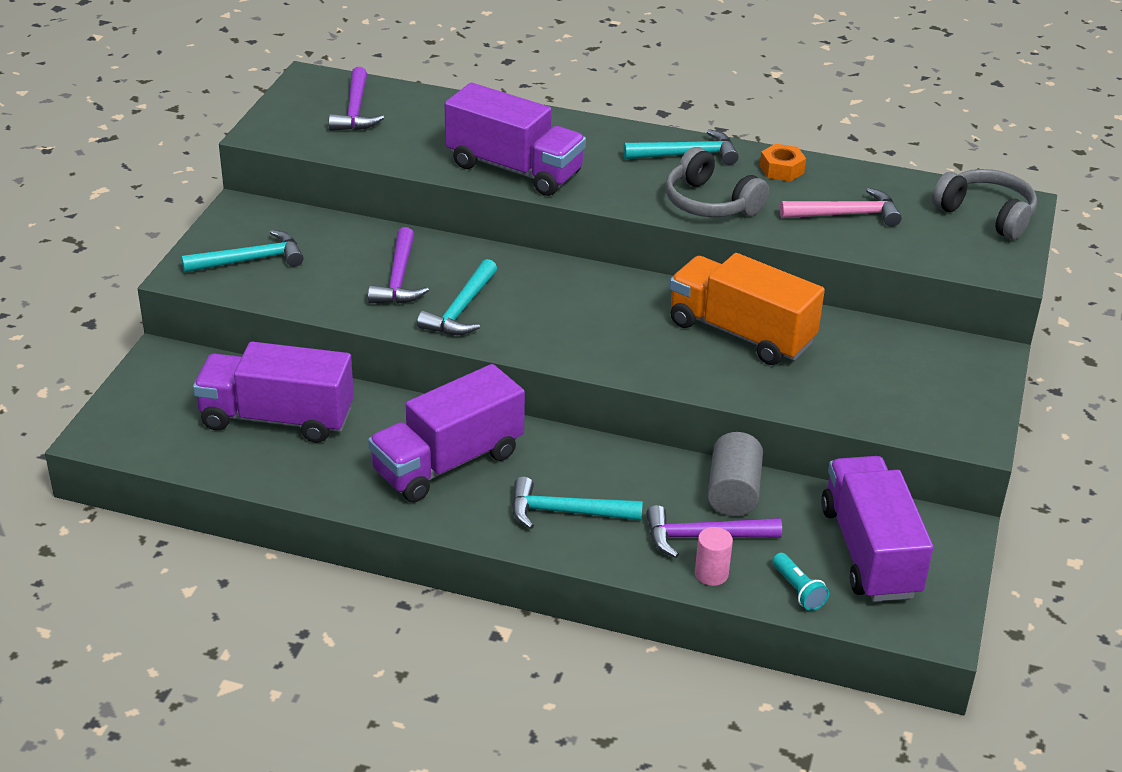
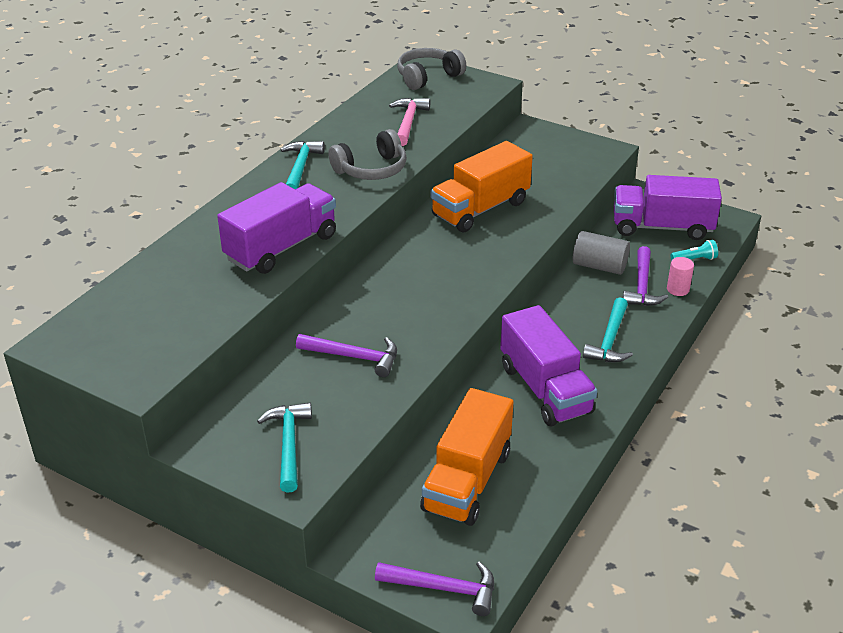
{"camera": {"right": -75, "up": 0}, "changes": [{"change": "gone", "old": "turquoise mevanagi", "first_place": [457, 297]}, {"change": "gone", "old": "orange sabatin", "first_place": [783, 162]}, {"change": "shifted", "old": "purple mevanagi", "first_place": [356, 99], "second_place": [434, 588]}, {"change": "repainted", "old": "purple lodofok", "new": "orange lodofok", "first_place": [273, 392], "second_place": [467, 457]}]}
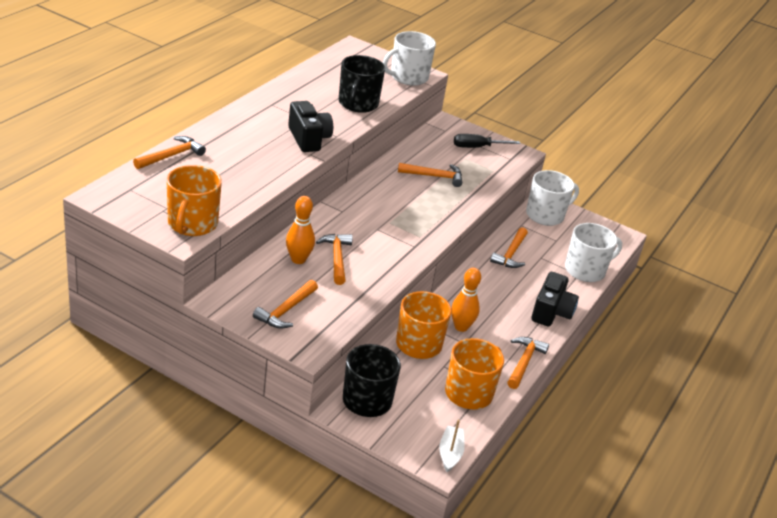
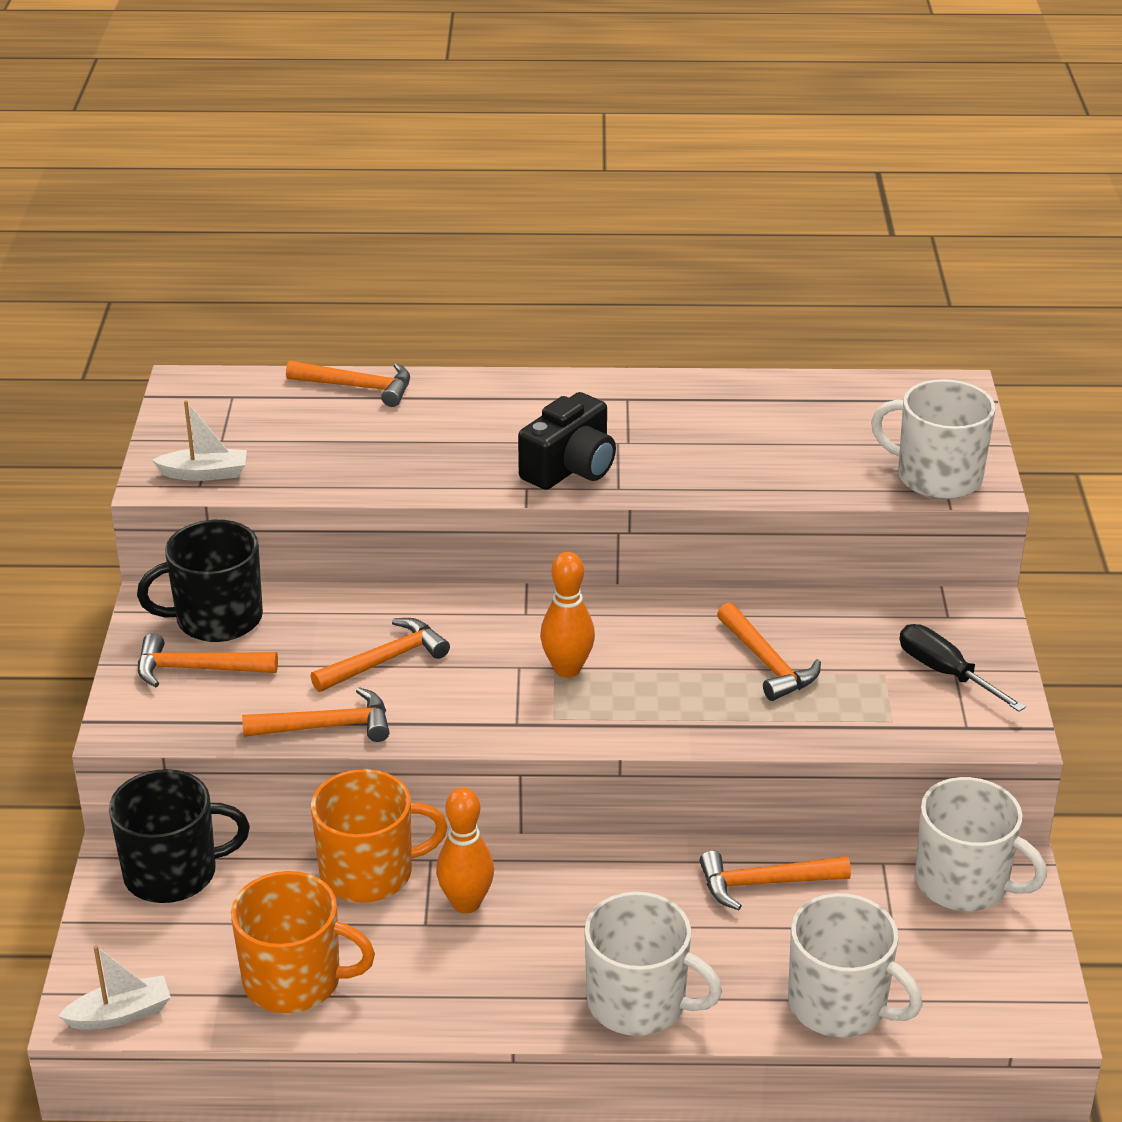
{"camera": {"right": 65, "up": 0}, "changes": [{"change": "shifted", "old": "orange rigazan", "first_place": [300, 230], "second_place": [567, 615]}, {"change": "shifted", "old": "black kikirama", "first_place": [362, 84], "second_place": [200, 581]}, {"change": "shifted", "old": "orange mevanagi", "first_place": [528, 363], "second_place": [316, 714]}, {"change": "swapped", "old": "orange kikirama", "new": "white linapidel", "first_place": [194, 200], "second_place": [199, 440]}, {"change": "swapped", "old": "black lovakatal", "new": "white kikirama", "first_place": [555, 299], "second_place": [653, 964]}]}
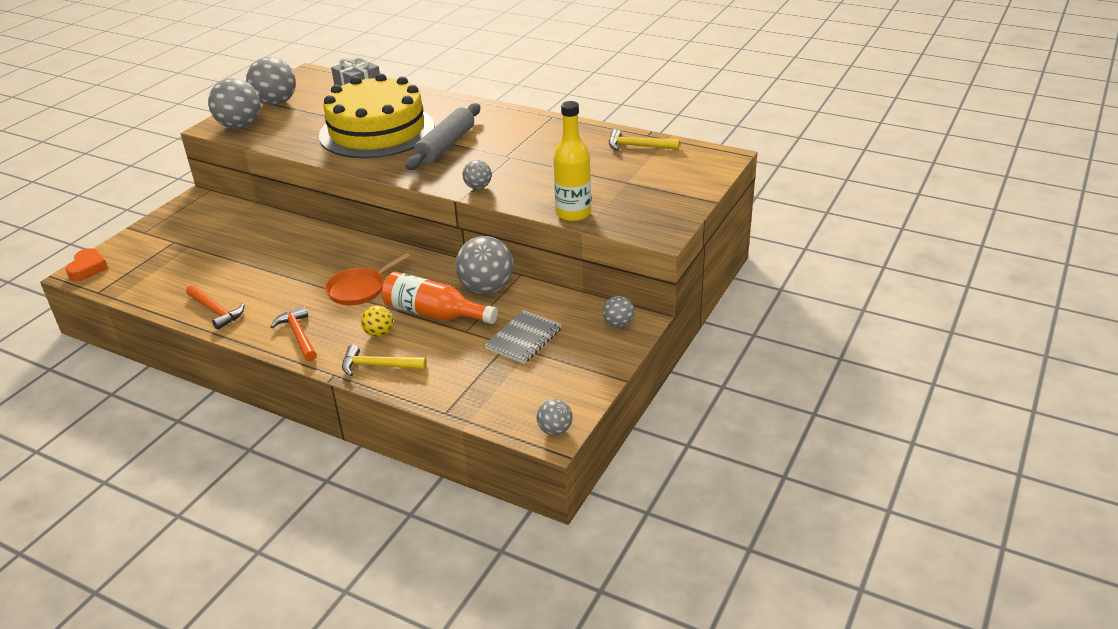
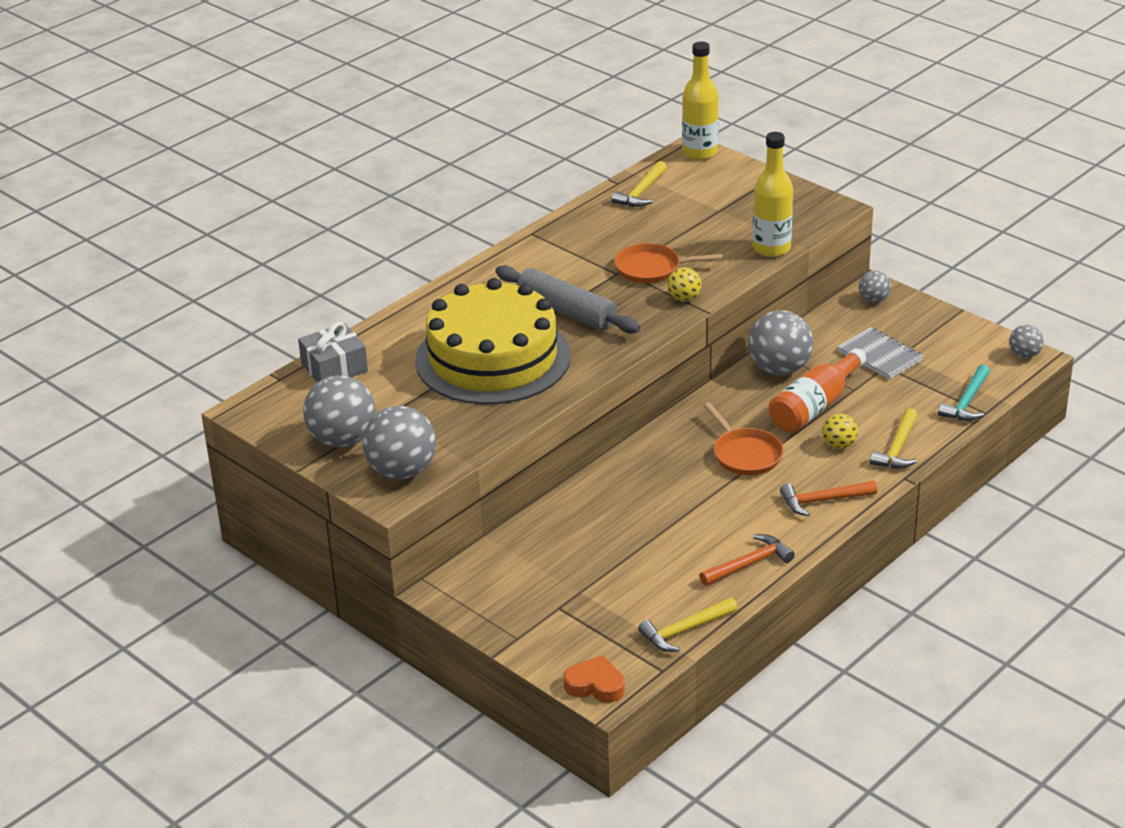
{"camera": {"right": -75, "up": 0}, "changes": [{"change": "new", "new": "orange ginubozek", "second_place": [668, 263]}, {"change": "new", "new": "yellow mevanagi", "second_place": [688, 625]}, {"change": "new", "new": "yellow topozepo", "second_place": [700, 101]}, {"change": "new", "new": "turquoise mevanagi", "second_place": [964, 393]}, {"change": "repainted", "old": "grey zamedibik", "new": "yellow zamedibik", "first_place": [477, 174], "second_place": [684, 284]}]}
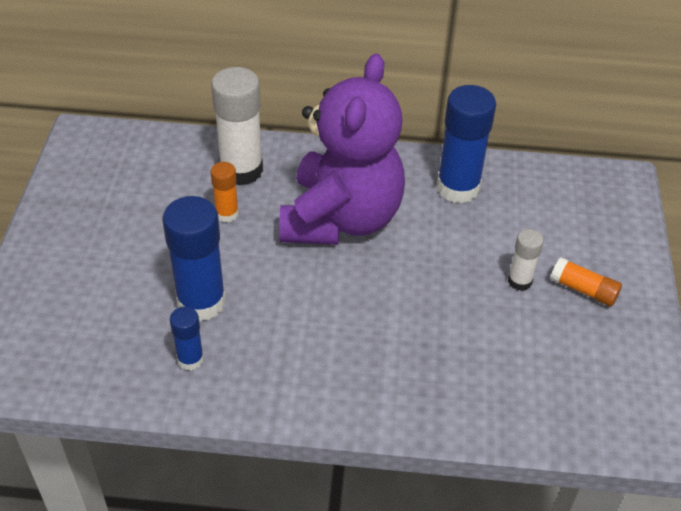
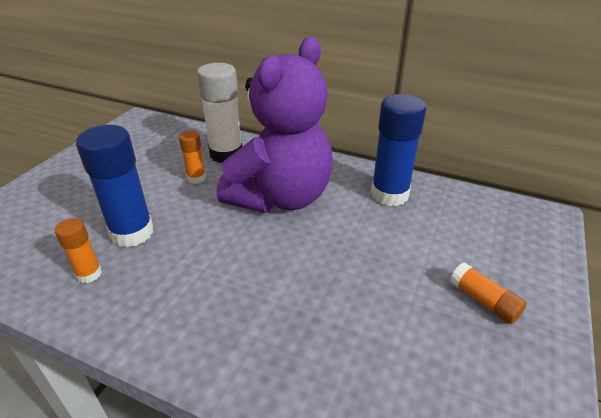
{"camera": {"right": 20, "up": -10}, "changes": [{"change": "gone", "old": "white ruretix", "first_place": [526, 260]}, {"change": "repainted", "old": "blue ruretix", "new": "orange ruretix", "first_place": [187, 338], "second_place": [78, 250]}]}
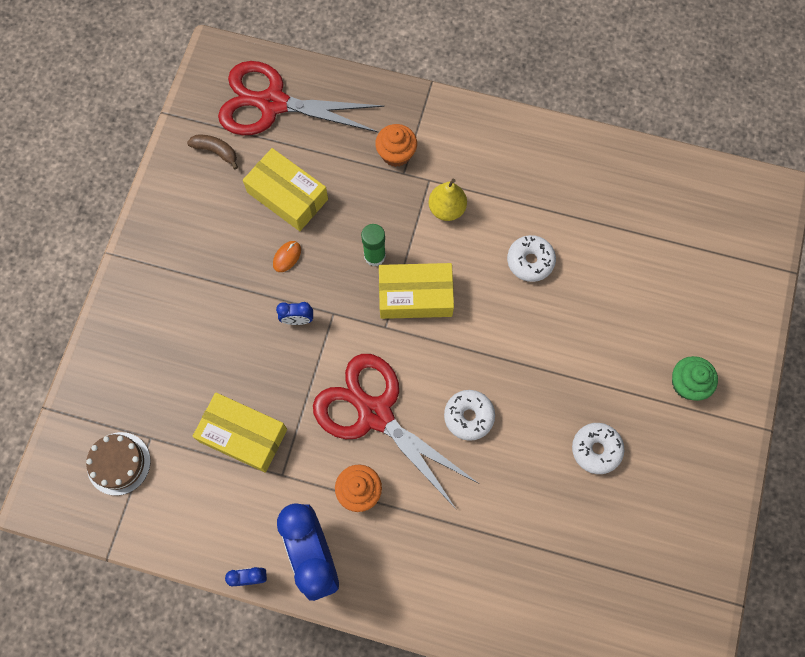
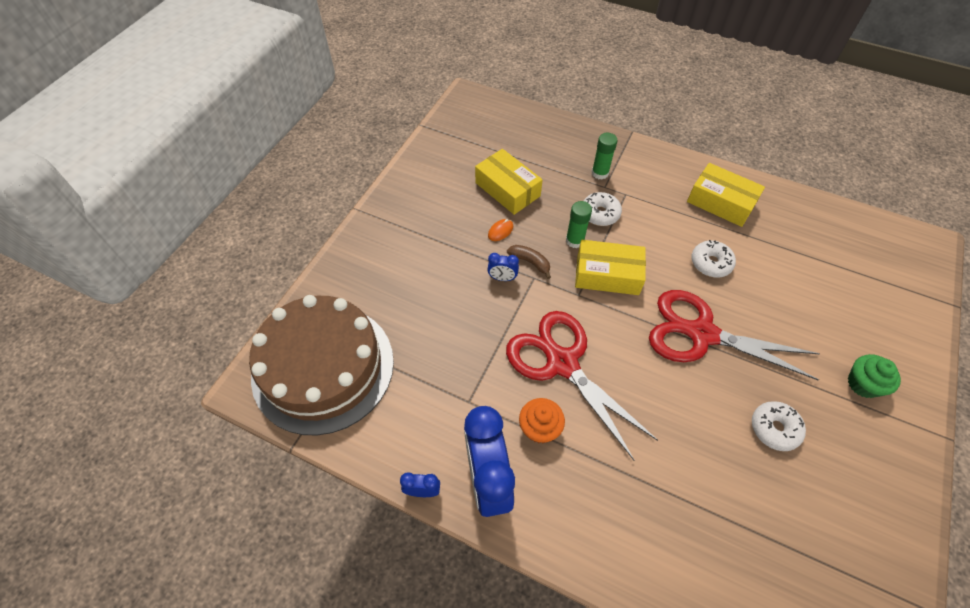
{"camera": {"right": 10, "up": -15}, "changes": [{"change": "gone", "old": "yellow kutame", "first_place": [447, 200]}, {"change": "shifted", "old": "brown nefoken", "first_place": [212, 152], "second_place": [529, 262]}, {"change": "shifted", "old": "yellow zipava", "first_place": [239, 432], "second_place": [726, 195]}, {"change": "shifted", "old": "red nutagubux", "first_place": [301, 98], "second_place": [734, 335]}, {"change": "shifted", "old": "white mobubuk", "first_place": [469, 415], "second_place": [603, 209]}, {"change": "swapped", "old": "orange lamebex", "new": "green ruretix", "first_place": [396, 145], "second_place": [605, 156]}, {"change": "scaled", "old": "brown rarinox", "first_place": [118, 464], "second_place": [321, 365], "factor": 2.42}]}
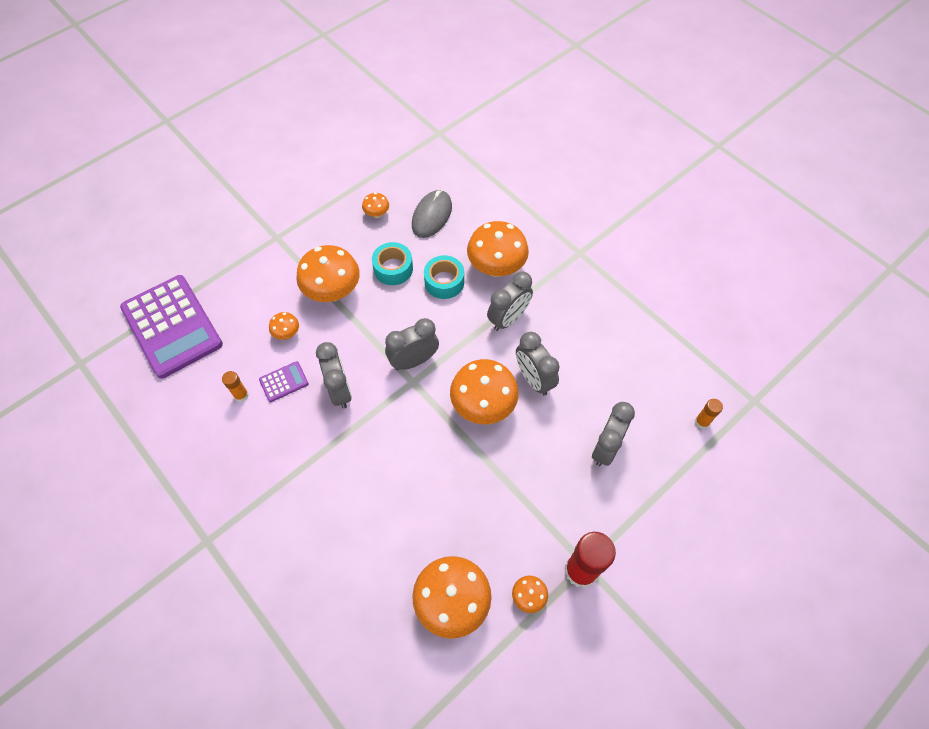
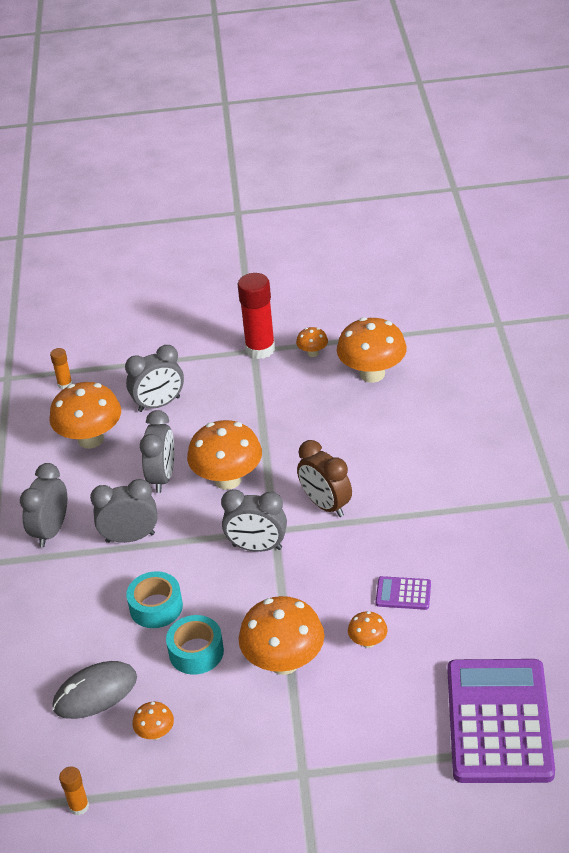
{"camera": {"right": -140, "up": -20}, "changes": [{"change": "new", "new": "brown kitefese", "second_place": [324, 478]}, {"change": "shifted", "old": "orange ruretix", "first_place": [235, 386], "second_place": [74, 791]}, {"change": "shifted", "old": "grey kitefese", "first_place": [334, 375], "second_place": [43, 505]}, {"change": "shifted", "old": "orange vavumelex", "first_place": [498, 249], "second_place": [85, 415]}]}
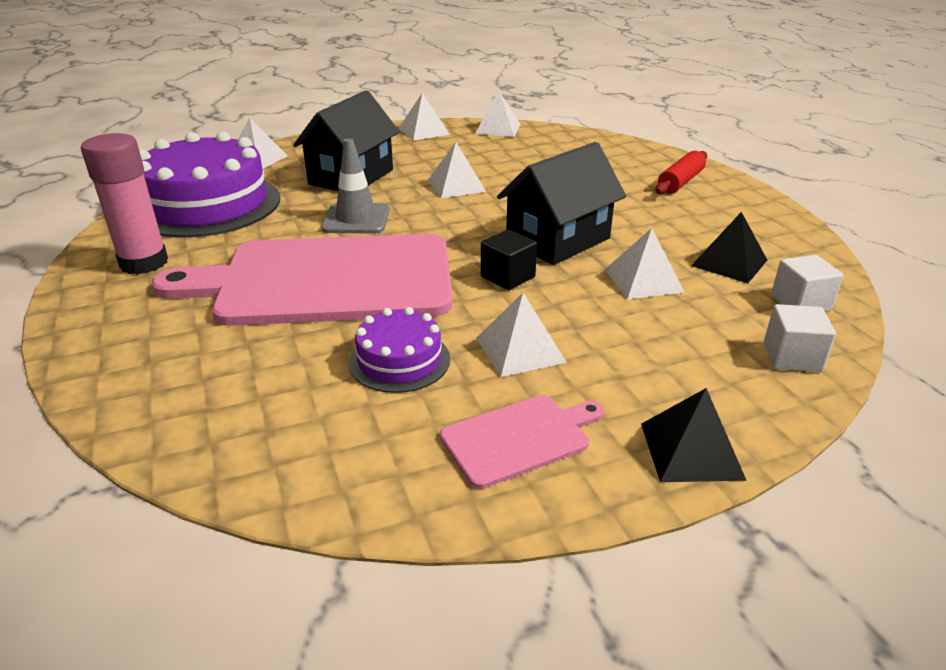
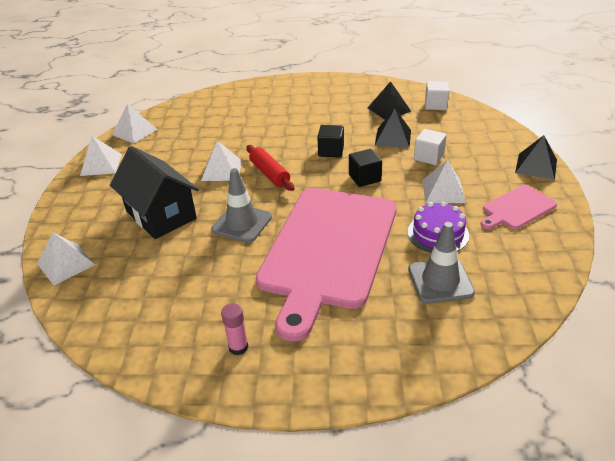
{"camera": {"right": -65, "up": 5}, "changes": [{"change": "gone", "old": "purple rarinox", "first_place": [209, 184]}, {"change": "new", "new": "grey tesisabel", "second_place": [441, 263]}, {"change": "shifted", "old": "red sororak", "first_place": [681, 172], "second_place": [270, 168]}, {"change": "shifted", "old": "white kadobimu", "first_place": [800, 338], "second_place": [430, 147]}, {"change": "swapped", "old": "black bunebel", "new": "black kadobimu", "first_place": [561, 203], "second_place": [330, 141]}, {"change": "repainted", "old": "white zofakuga", "new": "black zofakuga", "first_place": [644, 263], "second_place": [393, 128]}, {"change": "rotated", "old": "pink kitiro", "first_place": [522, 442], "second_place": [519, 207], "degrees": -120}, {"change": "scaled", "old": "pink ruretix", "first_place": [124, 203], "second_place": [234, 329], "factor": 0.49}]}
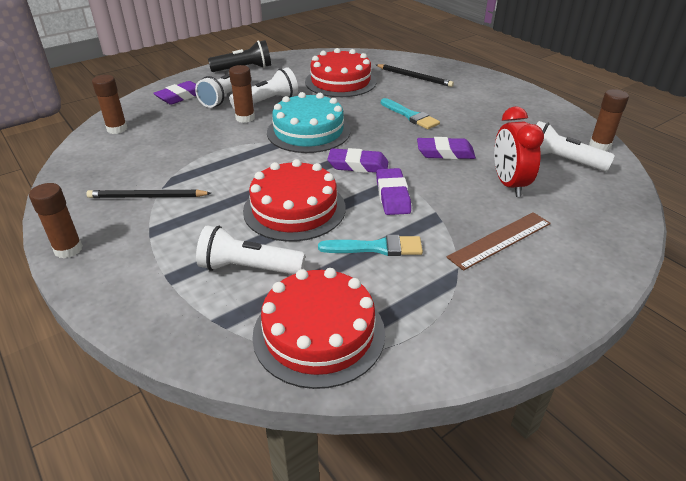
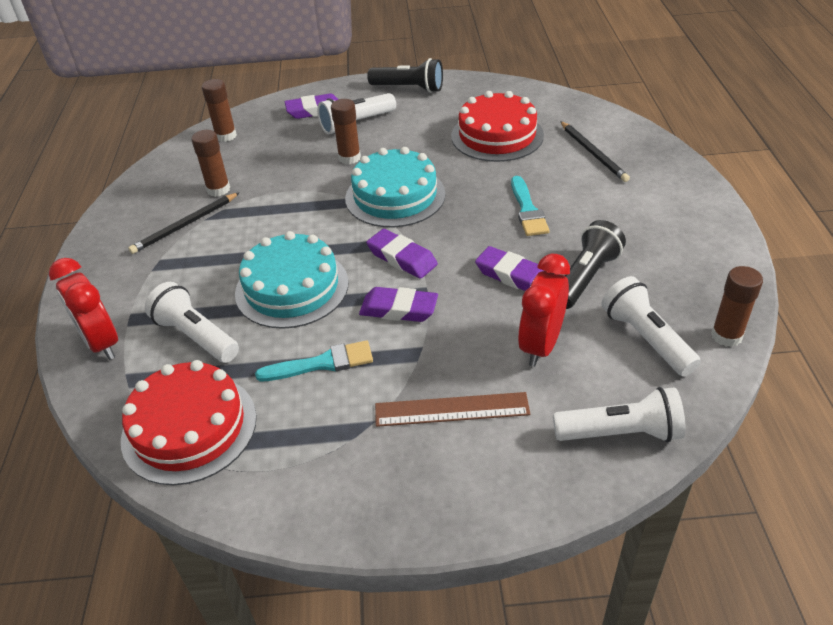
{"camera": {"right": 35, "up": 5}, "changes": [{"change": "new", "new": "red kitefese", "second_place": [83, 309]}, {"change": "new", "new": "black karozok", "second_place": [595, 264]}, {"change": "shifted", "old": "brown ruretix", "first_place": [56, 220], "second_place": [210, 163]}, {"change": "shifted", "old": "white karozok", "first_place": [263, 88], "second_place": [619, 414]}, {"change": "repainted", "old": "red rarinox", "new": "turquoise rarinox", "first_place": [294, 200], "second_place": [291, 280]}, {"change": "rotated", "old": "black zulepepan", "first_place": [148, 193], "second_place": [184, 223], "degrees": -75}, {"change": "rotated", "old": "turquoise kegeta", "first_place": [370, 245], "second_place": [314, 361], "degrees": -45}, {"change": "rotated", "old": "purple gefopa", "first_place": [393, 191], "second_place": [398, 304], "degrees": 75}]}
